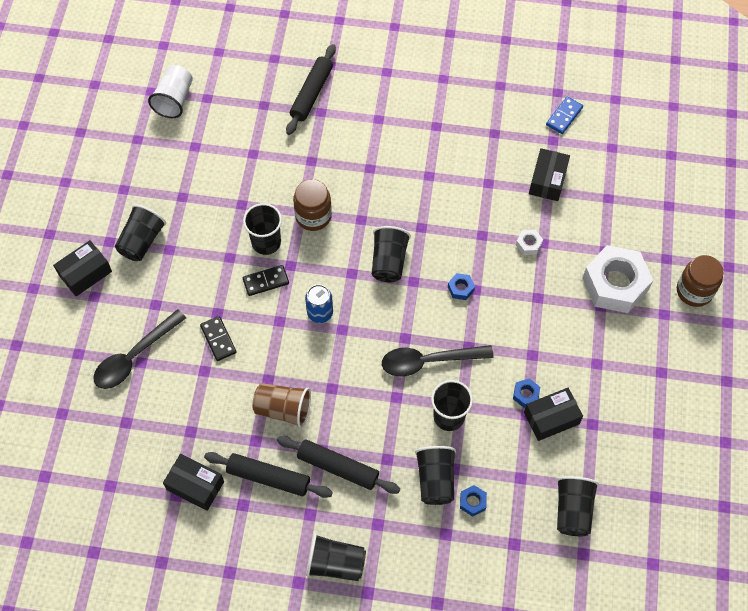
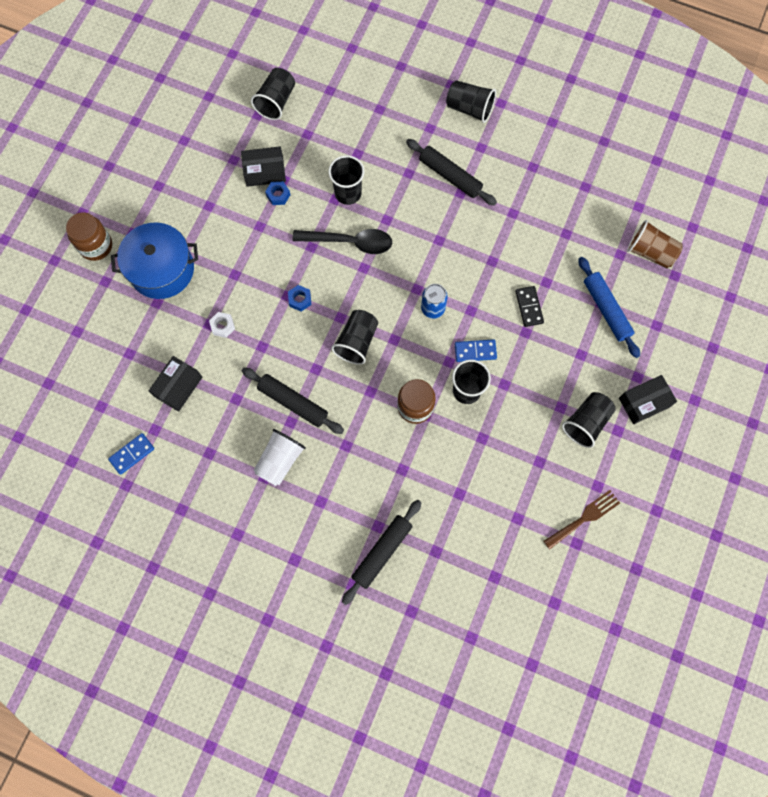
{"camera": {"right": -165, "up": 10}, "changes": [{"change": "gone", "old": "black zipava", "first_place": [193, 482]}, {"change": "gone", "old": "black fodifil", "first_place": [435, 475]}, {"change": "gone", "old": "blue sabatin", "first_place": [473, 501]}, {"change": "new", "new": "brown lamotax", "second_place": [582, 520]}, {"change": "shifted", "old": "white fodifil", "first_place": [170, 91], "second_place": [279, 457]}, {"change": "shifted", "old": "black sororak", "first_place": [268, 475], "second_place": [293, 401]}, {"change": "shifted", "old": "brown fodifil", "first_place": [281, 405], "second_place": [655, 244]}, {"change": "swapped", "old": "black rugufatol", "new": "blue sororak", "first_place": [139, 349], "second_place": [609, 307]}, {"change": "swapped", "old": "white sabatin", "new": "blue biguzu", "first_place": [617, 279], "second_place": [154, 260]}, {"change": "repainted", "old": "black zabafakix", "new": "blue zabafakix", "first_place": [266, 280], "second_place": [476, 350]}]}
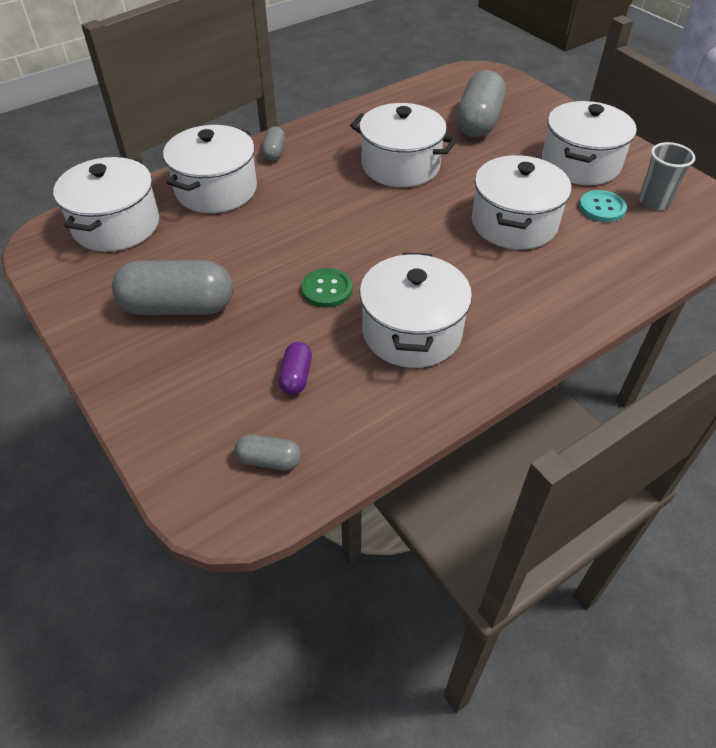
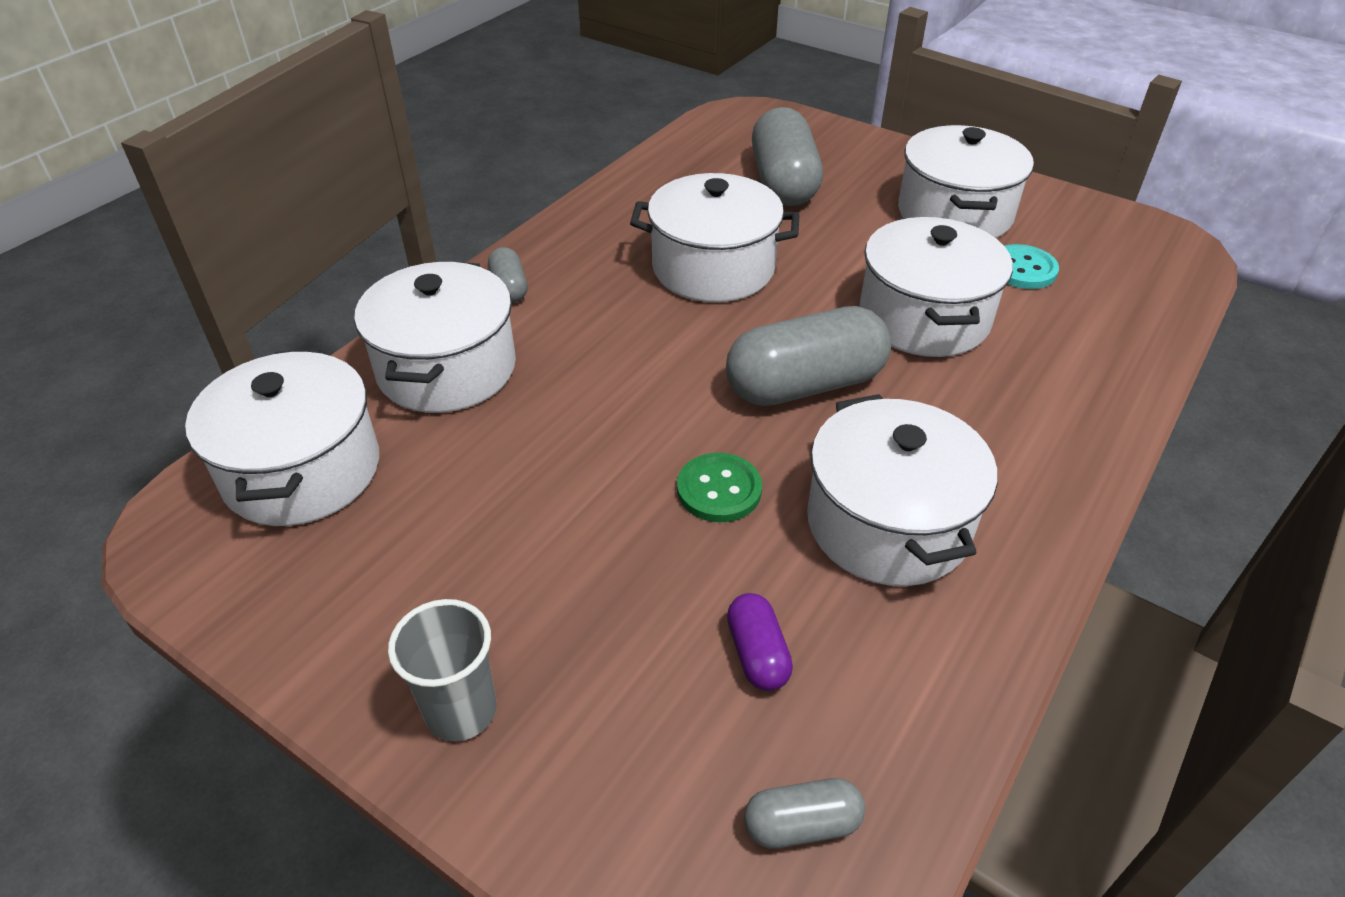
{"camera": {"right": -20, "up": -5}, "changes": [{"change": "shifted", "old": "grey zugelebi", "first_place": [172, 287], "second_place": [808, 356]}, {"change": "shifted", "old": "grey fodifil", "first_place": [667, 176], "second_place": [442, 670]}]}
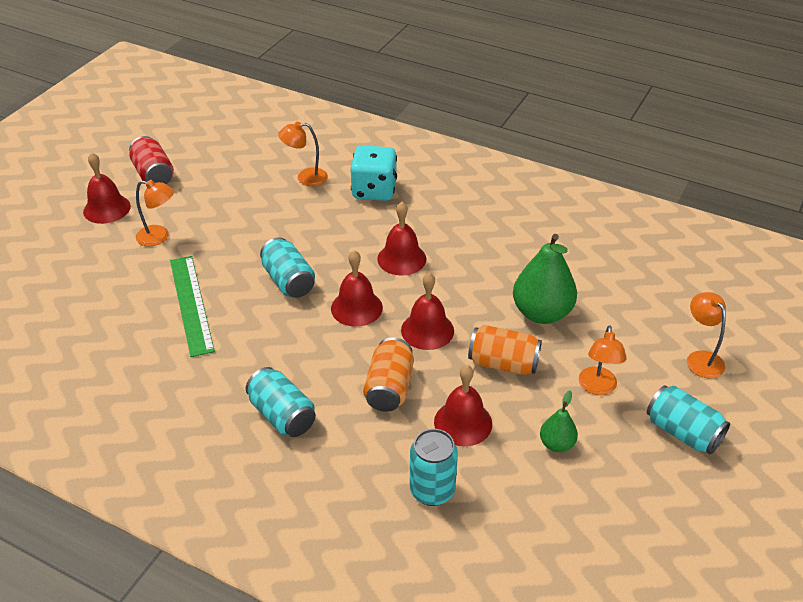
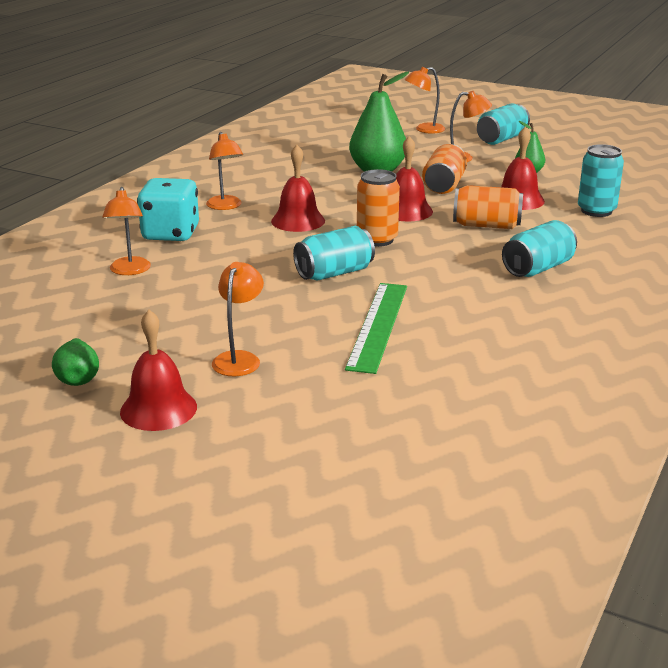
{"camera": {"right": -90, "up": -15}, "changes": [{"change": "new", "new": "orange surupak", "second_place": [224, 171]}, {"change": "swapped", "old": "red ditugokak", "new": "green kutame", "first_place": [151, 160], "second_place": [75, 362]}, {"change": "swapped", "old": "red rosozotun", "new": "orange ditugokak", "first_place": [357, 288], "second_place": [378, 208]}, {"change": "rotated", "old": "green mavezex", "first_place": [192, 306], "second_place": [376, 328], "degrees": -60}]}
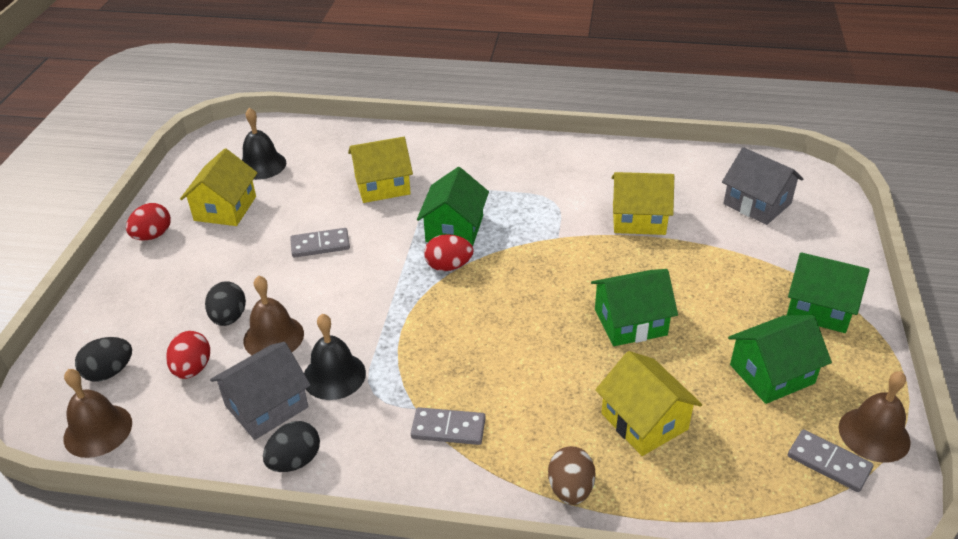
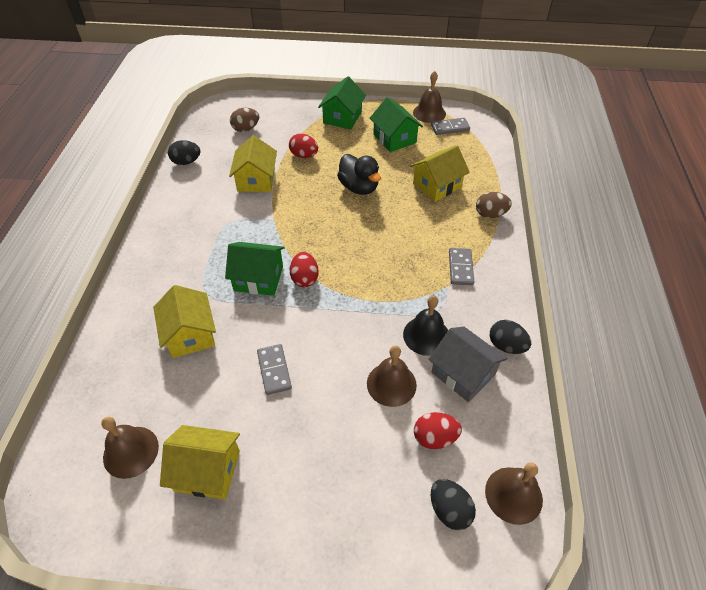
{"camera": {"right": -95, "up": 10}, "changes": [{"change": "shifted", "old": "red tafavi", "first_place": [148, 221], "second_place": [303, 145]}, {"change": "shifted", "old": "black tafavi", "first_place": [225, 303], "second_place": [184, 152]}, {"change": "swapped", "old": "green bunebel", "new": "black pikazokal", "first_place": [634, 307], "second_place": [359, 174]}, {"change": "swapped", "old": "grey bunebel", "new": "brown tafavi", "first_place": [762, 186], "second_place": [244, 120]}, {"change": "repainted", "old": "black rosozotun", "new": "brown rosozotun", "first_place": [264, 144], "second_place": [130, 448]}, {"change": "rotated", "old": "grey zabafakix", "first_place": [830, 460], "second_place": [450, 126], "degrees": 45}]}
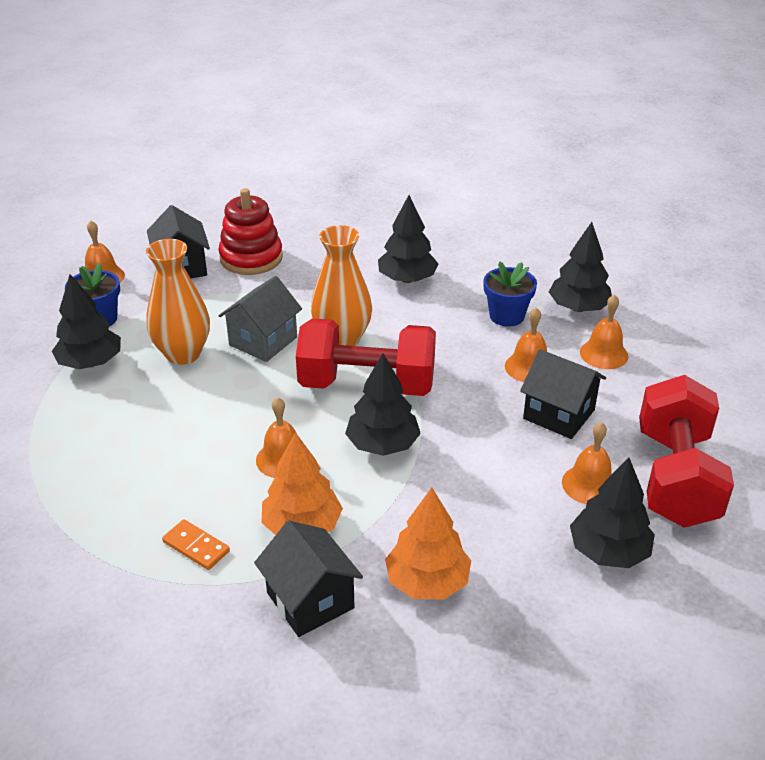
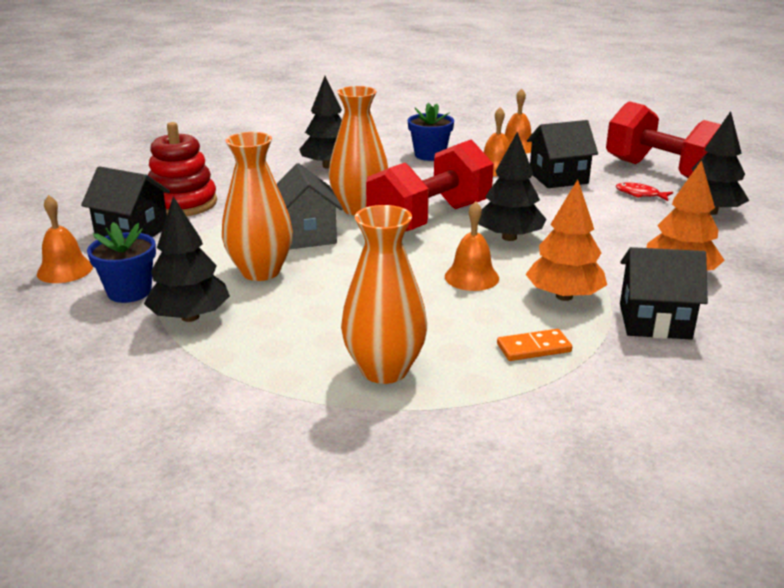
{"camera": {"right": -50, "up": -10}, "changes": [{"change": "gone", "old": "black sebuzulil", "first_place": [580, 267]}, {"change": "new", "new": "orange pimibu", "second_place": [384, 294]}, {"change": "swapped", "old": "orange rosozotun", "new": "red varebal", "first_place": [587, 463], "second_place": [644, 191]}]}
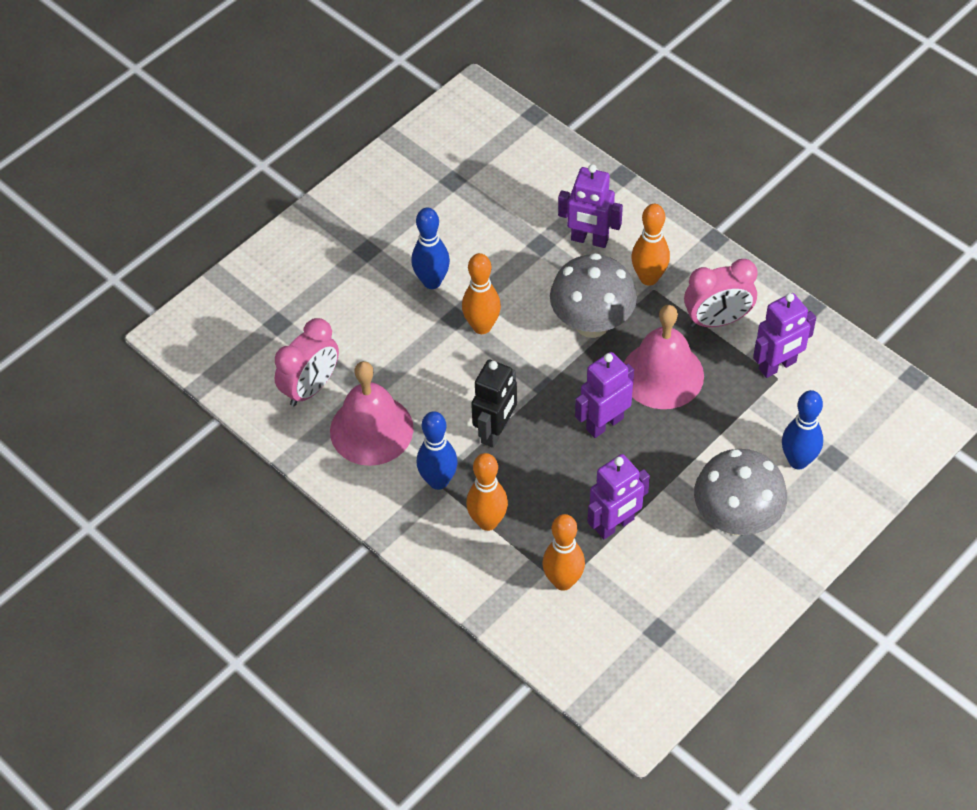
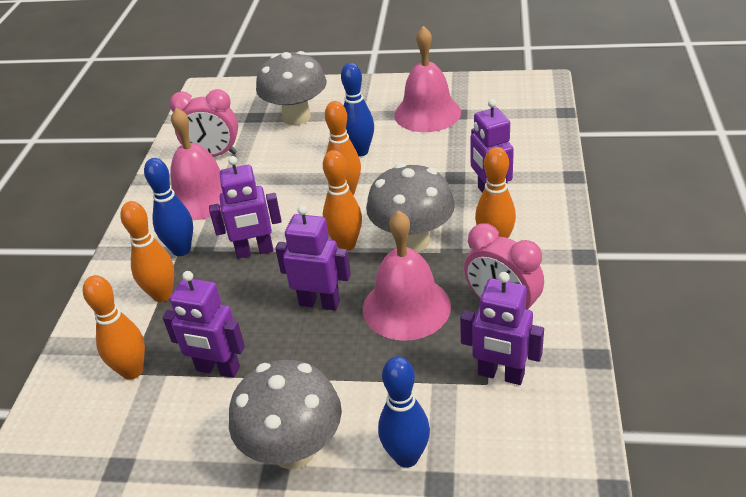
{"camera": {"right": 55, "up": -15}, "changes": [{"change": "new", "new": "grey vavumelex", "second_place": [291, 88]}, {"change": "new", "new": "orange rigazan", "second_place": [342, 200]}, {"change": "new", "new": "pink rosozotun", "second_place": [427, 79]}, {"change": "repainted", "old": "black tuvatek", "new": "purple tuvatek", "first_place": [494, 404], "second_place": [245, 207]}]}
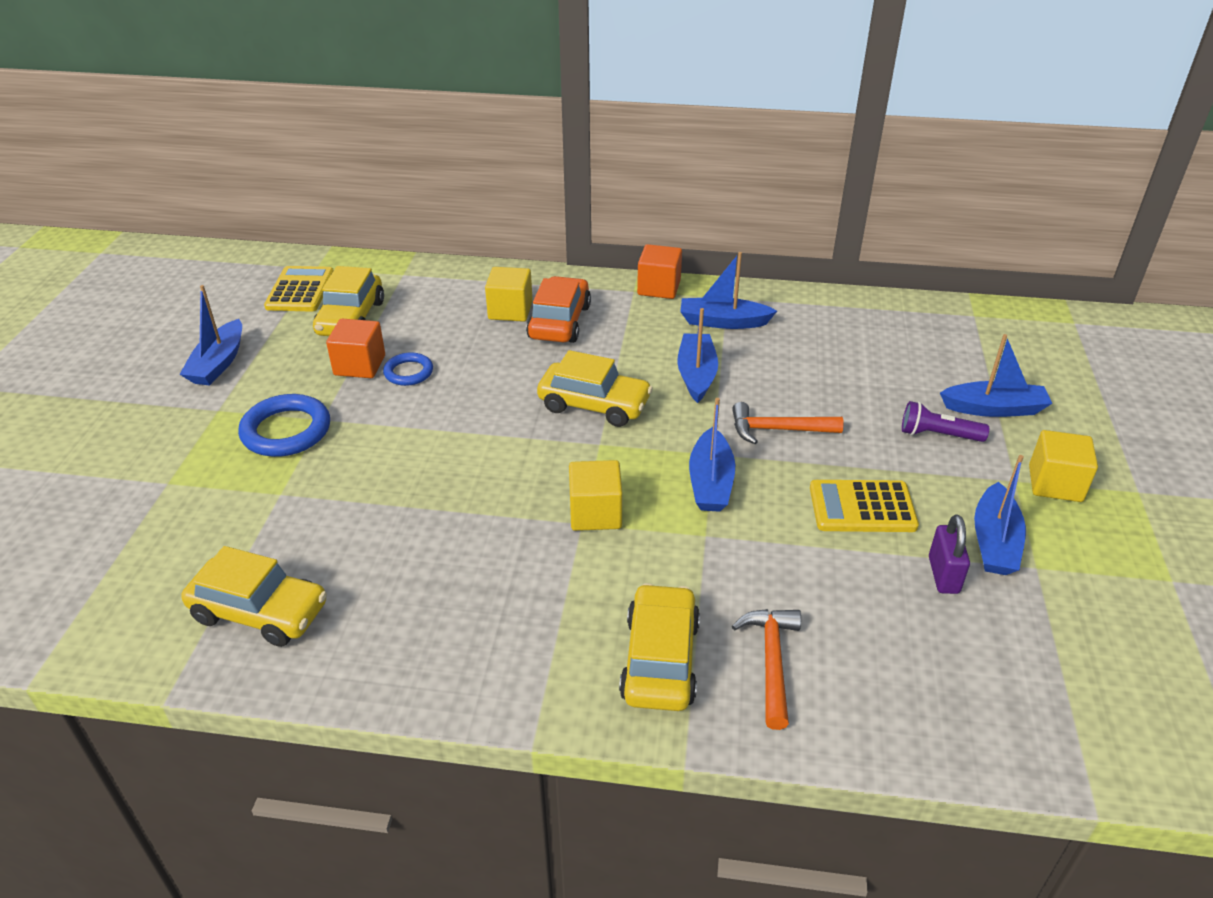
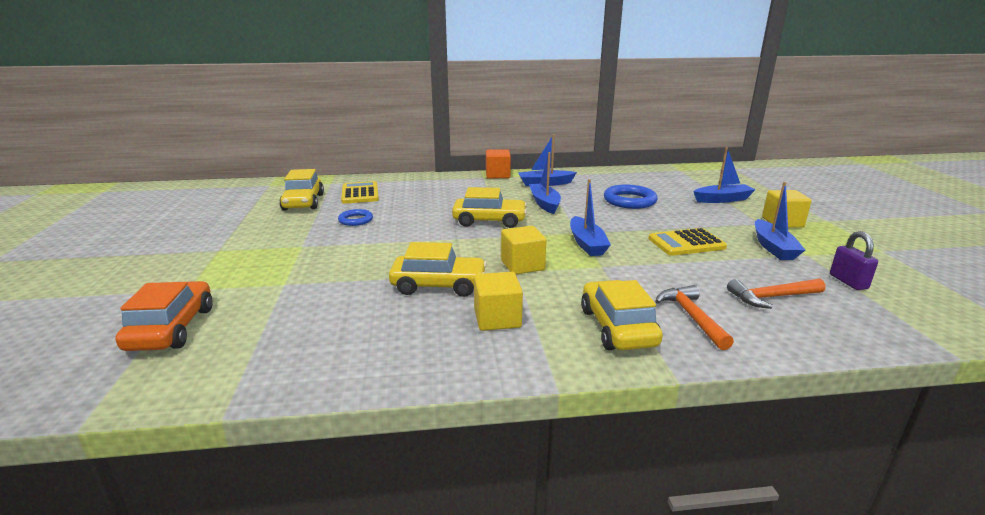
{"camera": {"right": -15, "up": -15}, "changes": [{"change": "gone", "old": "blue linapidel", "first_place": [210, 335]}, {"change": "gone", "old": "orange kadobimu", "first_place": [355, 348]}, {"change": "gone", "old": "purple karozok", "first_place": [945, 421]}, {"change": "shifted", "old": "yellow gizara", "first_place": [254, 596], "second_place": [438, 269]}, {"change": "shifted", "old": "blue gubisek", "first_place": [284, 425], "second_place": [630, 197]}, {"change": "shifted", "old": "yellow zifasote", "first_place": [299, 289], "second_place": [360, 192]}, {"change": "shifted", "old": "yellow kadobimu", "first_place": [509, 294], "second_place": [498, 301]}, {"change": "shifted", "old": "orange gizara", "first_place": [558, 309], "second_place": [164, 316]}, {"change": "shifted", "old": "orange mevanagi", "first_place": [788, 423], "second_place": [776, 294]}, {"change": "shifted", "old": "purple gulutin", "first_place": [949, 554], "second_place": [854, 260]}]}
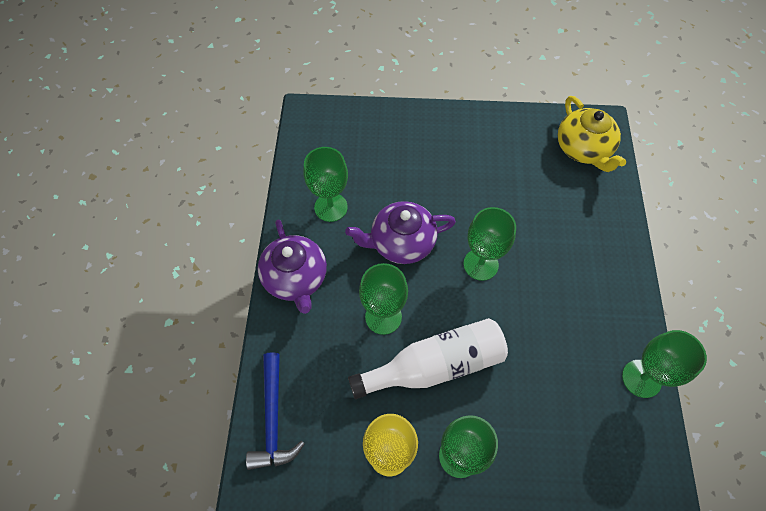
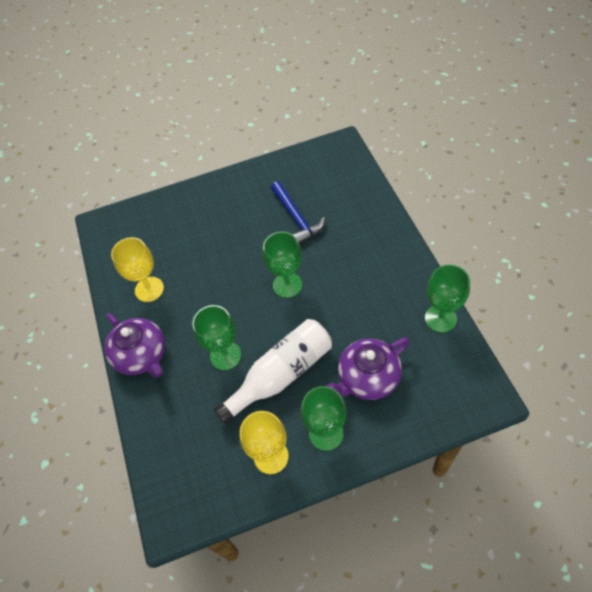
{"camera": {"right": -15, "up": -5}, "changes": [{"change": "gone", "old": "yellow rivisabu", "first_place": [592, 134]}, {"change": "shifted", "old": "blue mevanagi", "first_place": [275, 411], "second_place": [298, 212]}, {"change": "shifted", "old": "purple rivisabu", "first_place": [400, 232], "second_place": [368, 368]}, {"change": "repainted", "old": "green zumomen", "new": "yellow zumomen", "first_place": [326, 184], "second_place": [137, 269]}]}
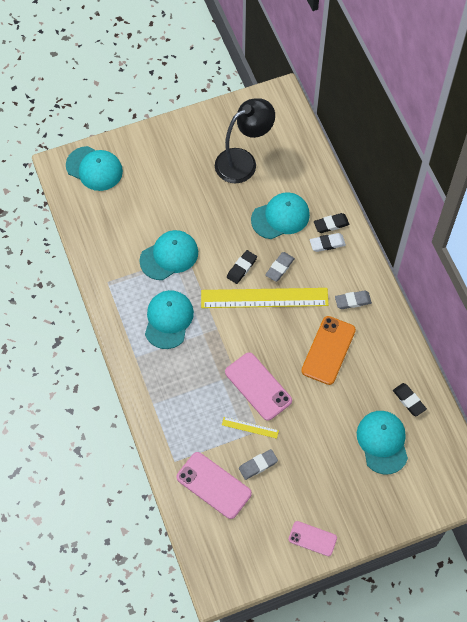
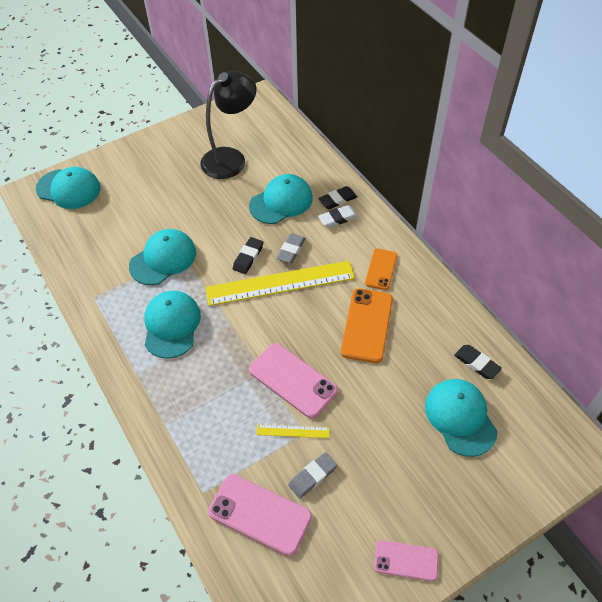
{"camera": {"right": -10, "up": -10}, "changes": [{"change": "swapped", "old": "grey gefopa", "new": "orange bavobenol", "first_place": [353, 300], "second_place": [381, 269]}]}
